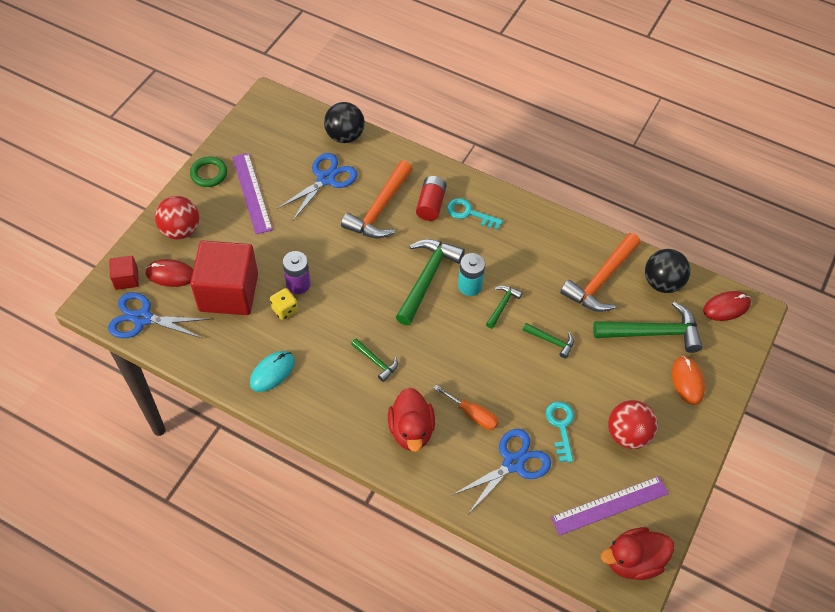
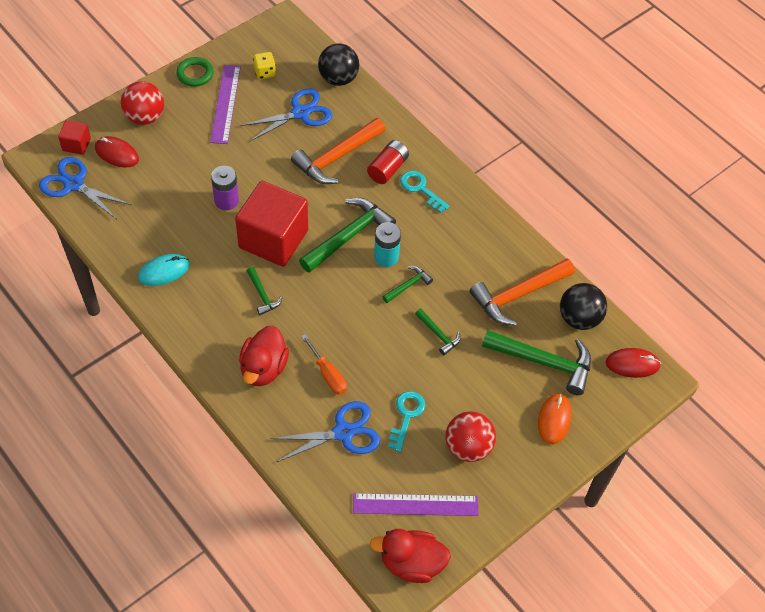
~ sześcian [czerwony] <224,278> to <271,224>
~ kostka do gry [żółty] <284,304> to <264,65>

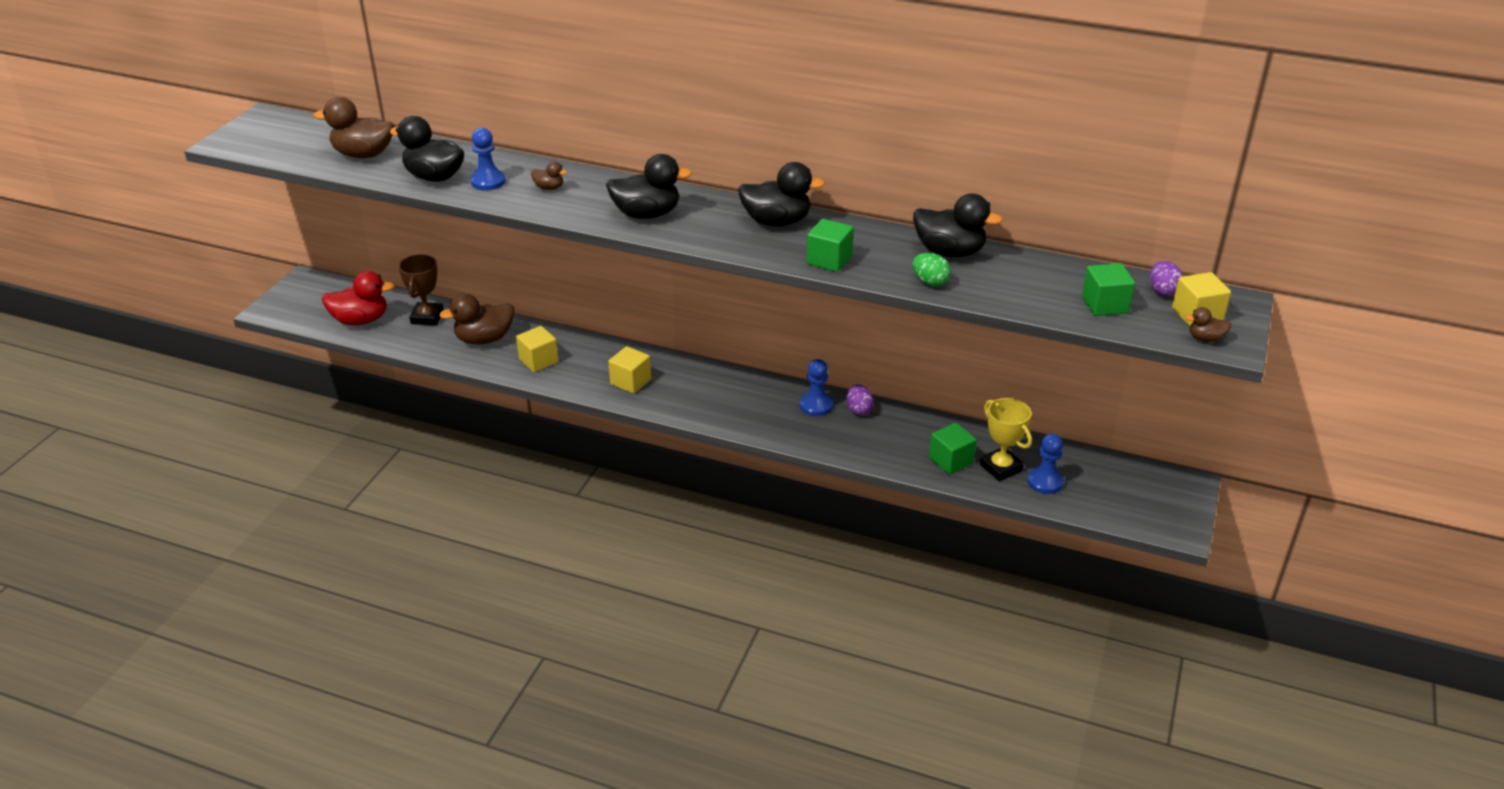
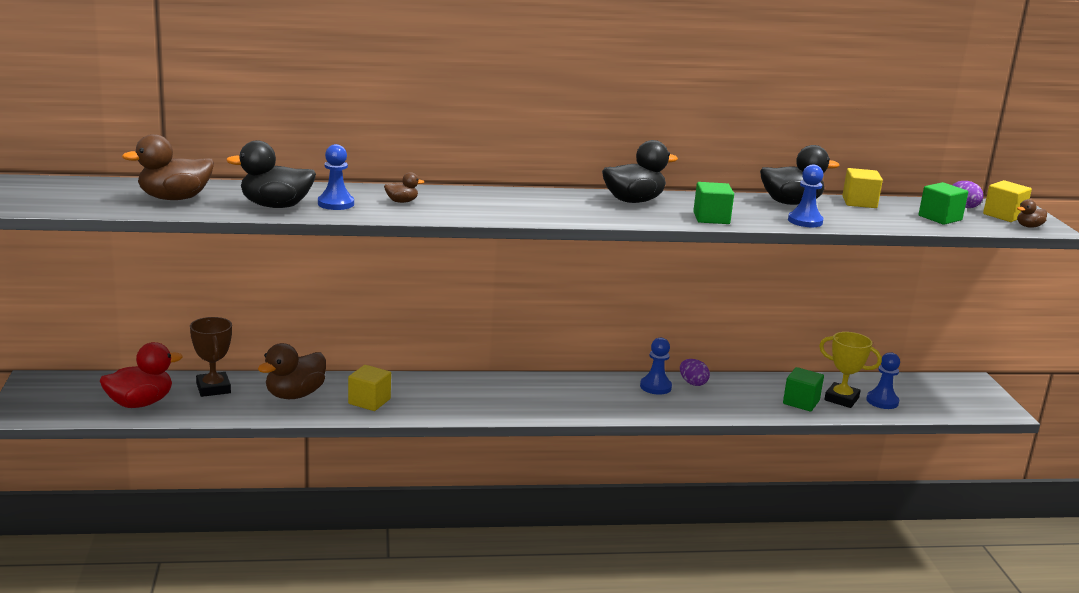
- kaczka [czarny] <649,186>
~ jajko [zielony] <931,269> to pionek [niebieski] <806,195>
~ sześcian [żółty] <629,370> to <862,188>

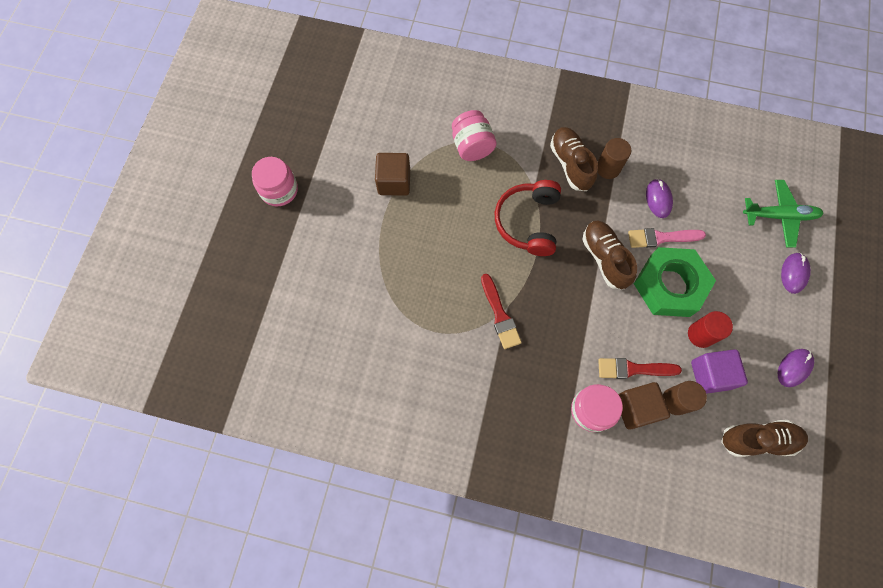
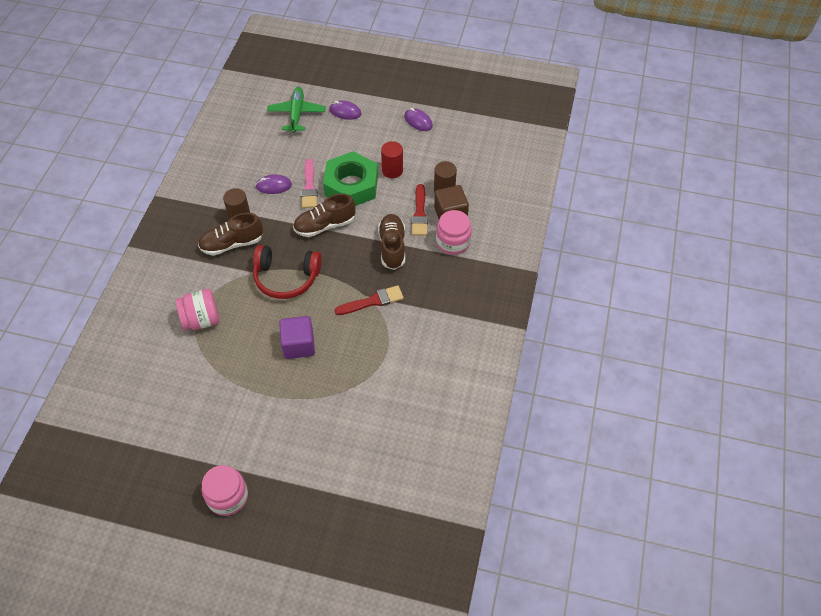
- sześcian [brązowy] <392,174>
~ sześcian [fioletowy] <719,371> to <297,337>
~ but [brązowy] <764,438> to <391,242>

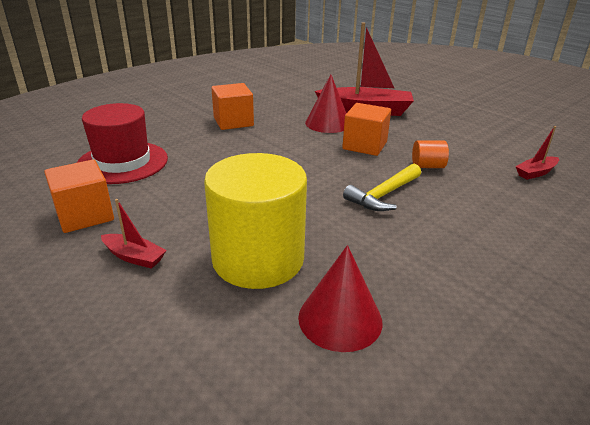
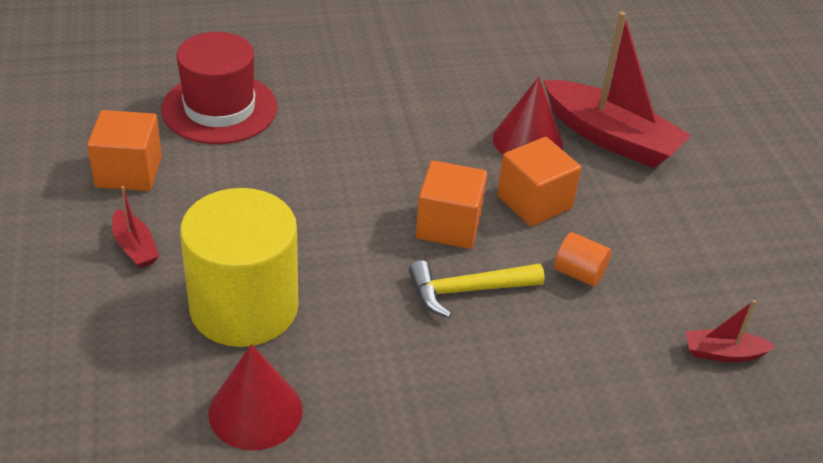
~ sześcian [pomarańczowy] <232,106> to <451,204>

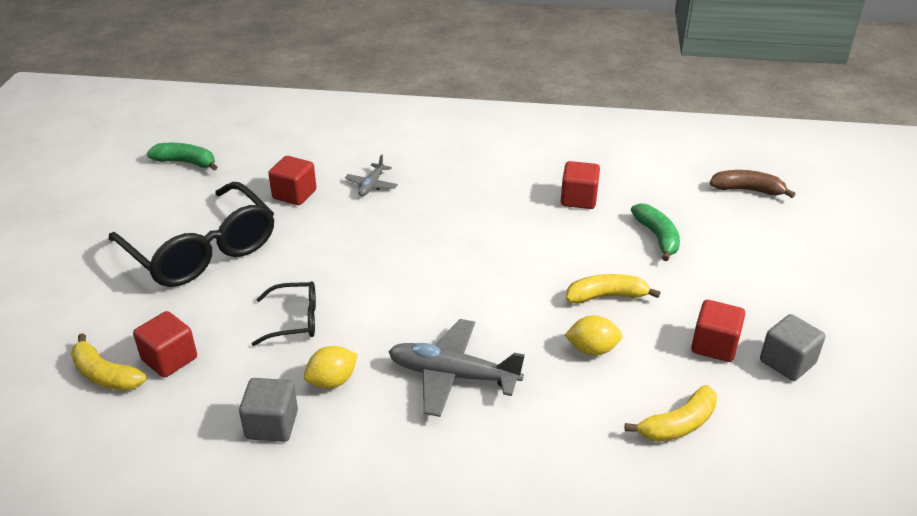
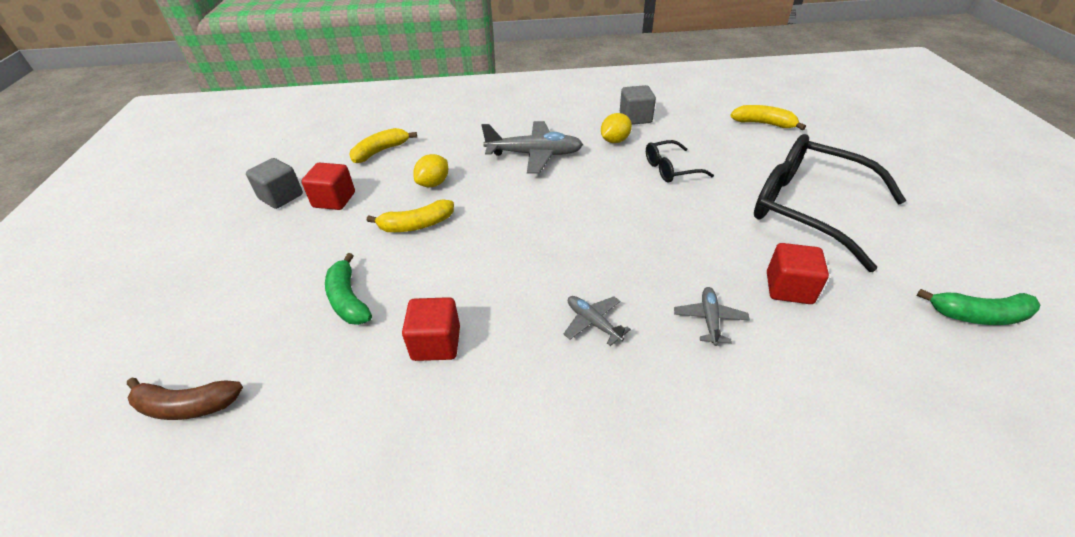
- sześcian [czerwony] <165,344>
~ cytryna [żółty] <593,335> = <430,170> 45 degrees counterclockwise
+ samolot [szary] <597,321>

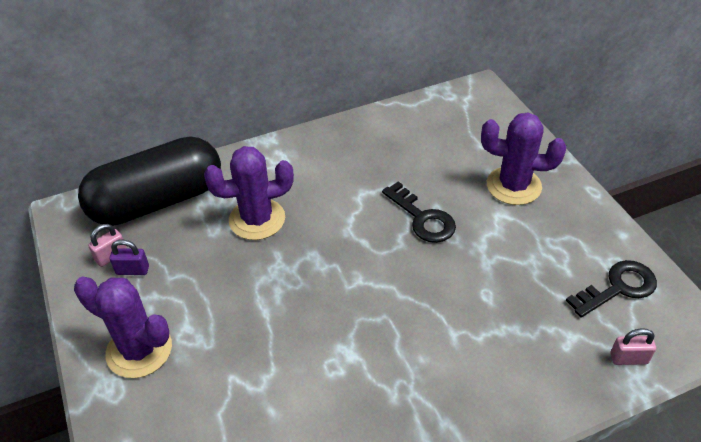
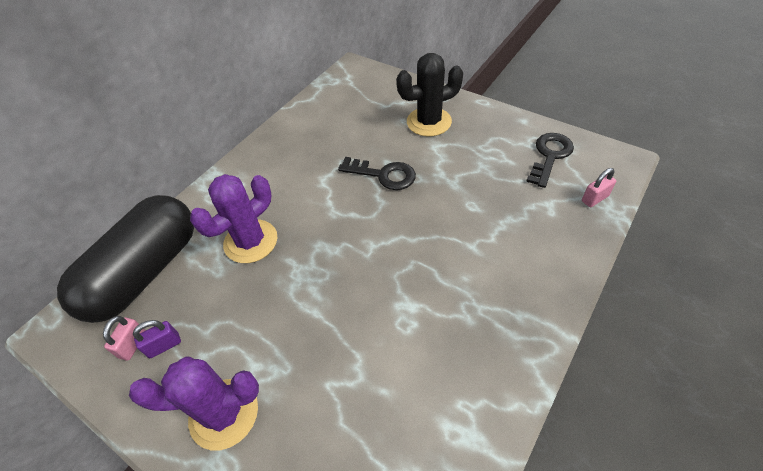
~ kaktus [fioletowy] <523,159> to kaktus [czarny] <429,95>

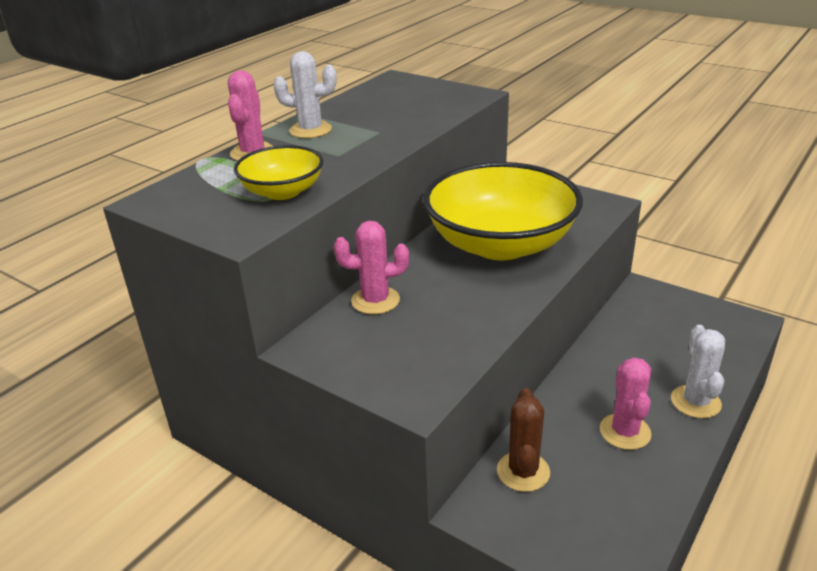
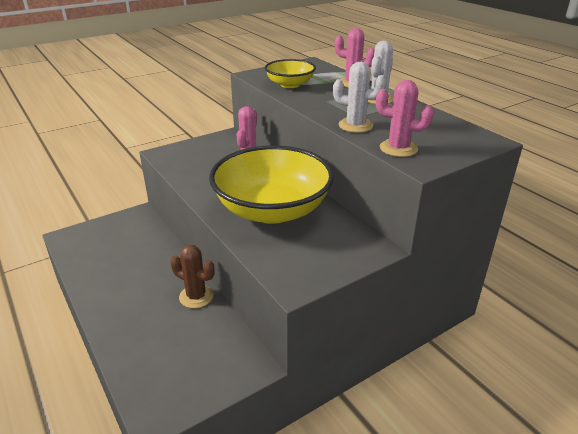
~ kaktus [biały] <698,371> to <359,97>
~ kaktus [różowy] <626,403> to <405,118>
~ kaktus [brązowy] <523,440> to <192,276>

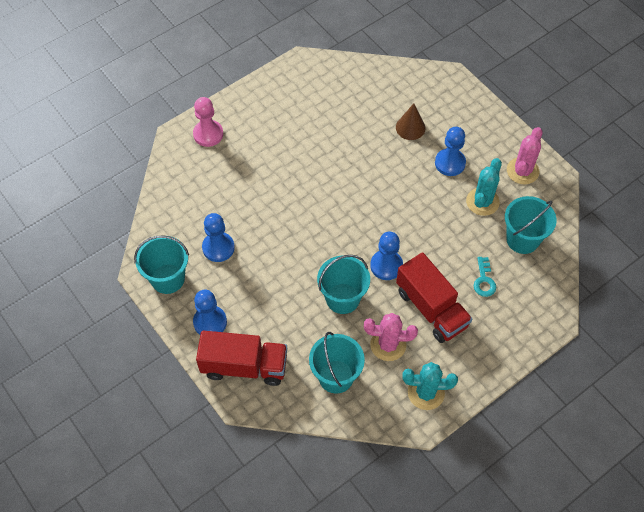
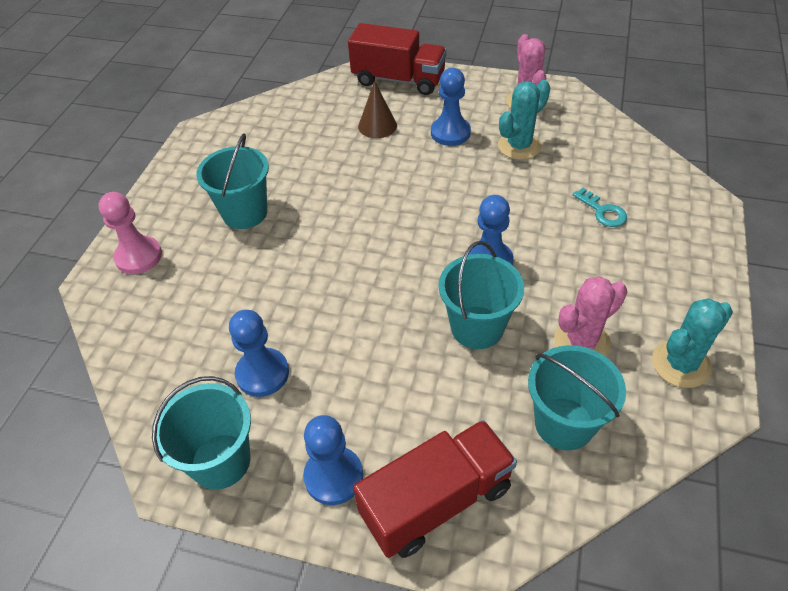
~ kaktus [turkusowy] <484,187> = <524,120> 60 degrees clockwise
~ wiadro [turkusowy] <531,225> to <232,181>
~ ciężarówka [czerwony] <434,297> to <397,59>

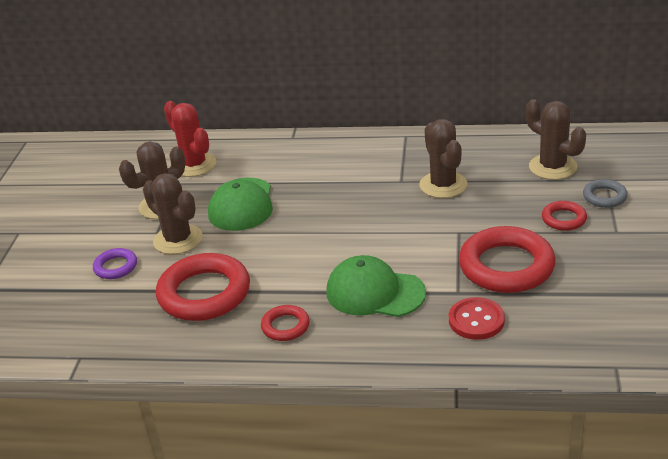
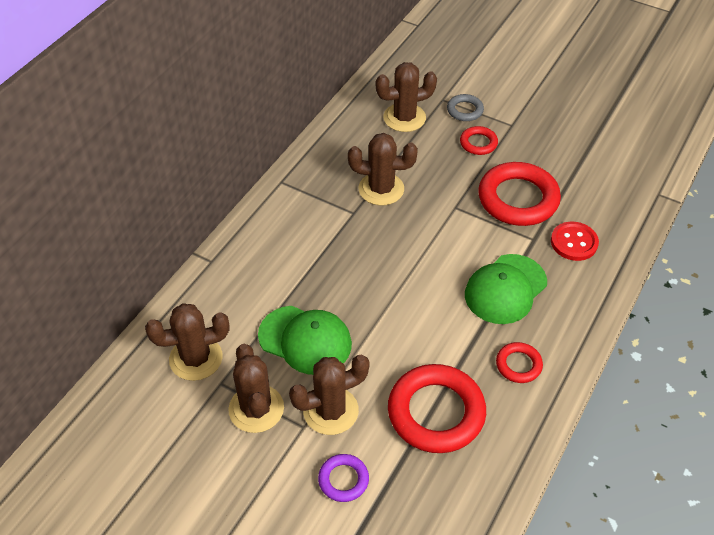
~ kaktus [czerwony] <190,139> to kaktus [brązowy] <187,342>

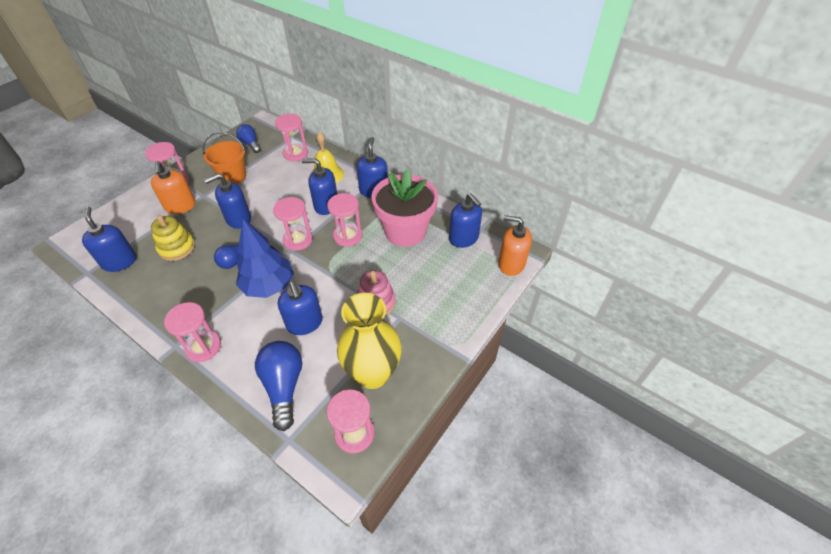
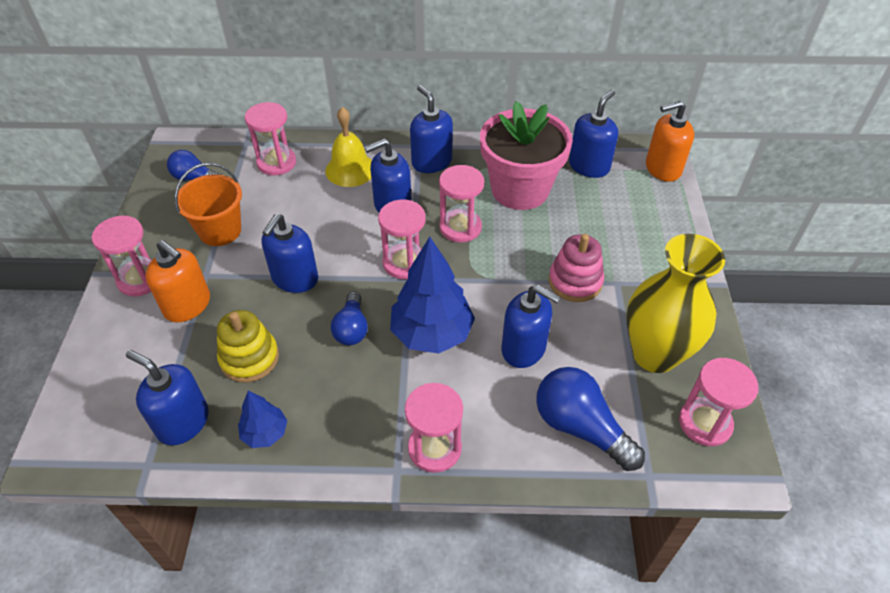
~ dozownik mydła [niebieski] <465,220> = <593,134> 75 degrees counterclockwise
+ drzewko [niebieski] <262,419>

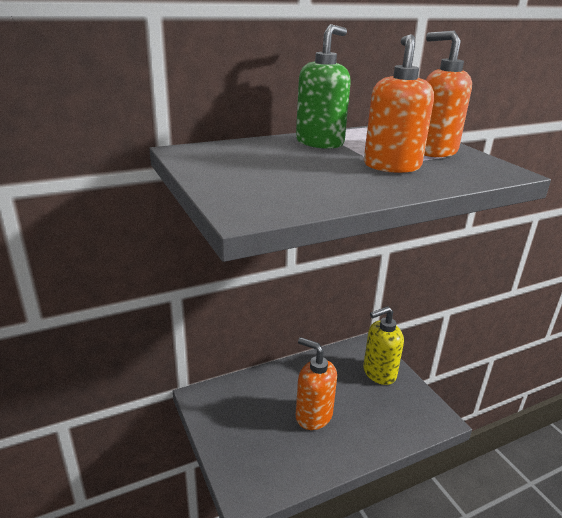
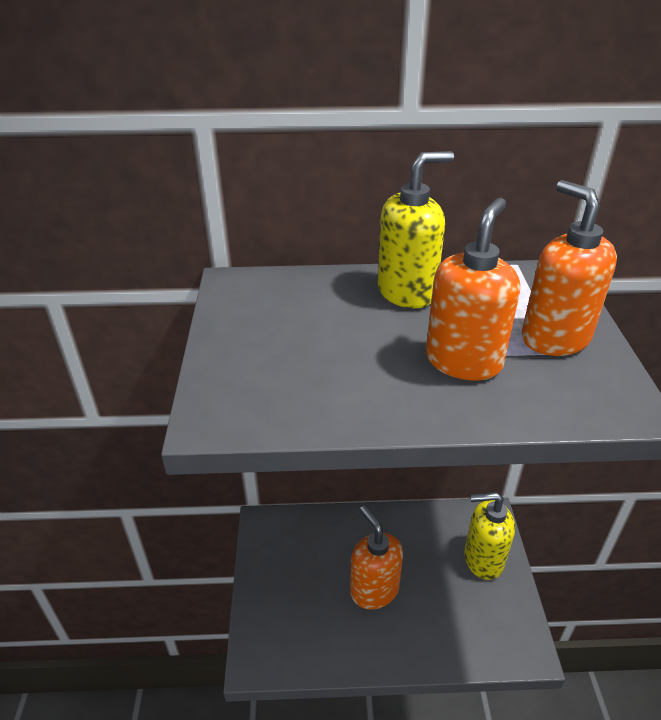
~ dozownik mydła [zielony] <323,86> to dozownik mydła [żółty] <416,229>

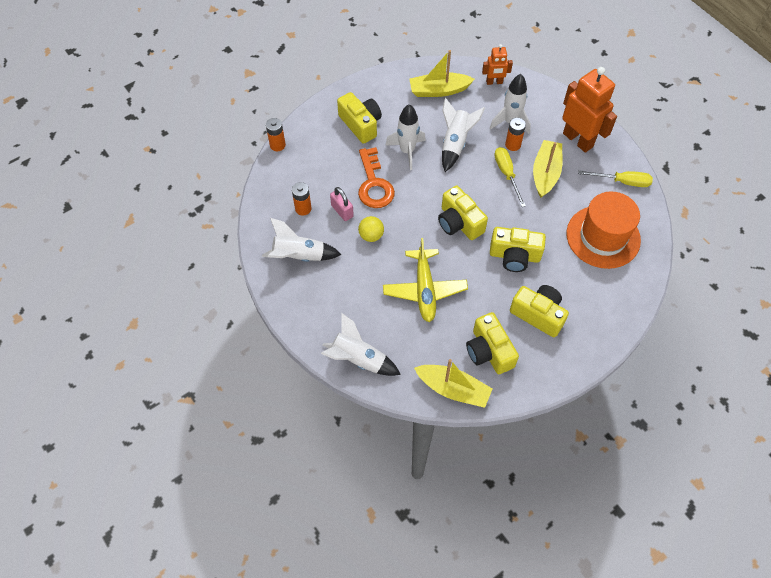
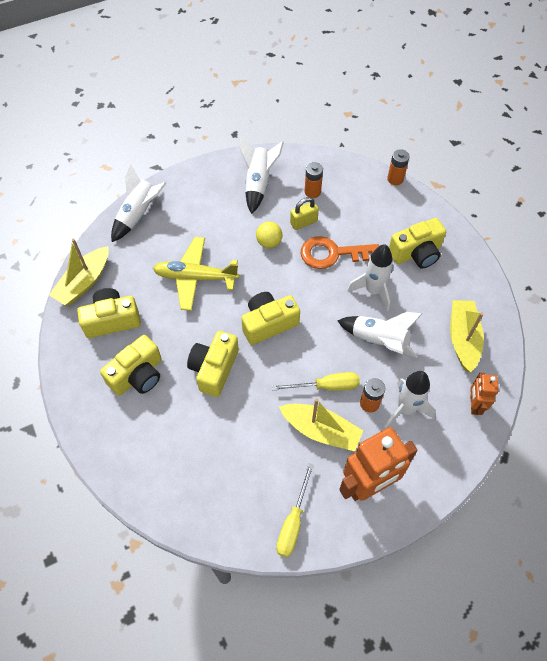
~ kłódka [różowy] <342,204> to kłódka [żółty] <304,213>
- kapelusz [pomarańczowy] <604,230>

